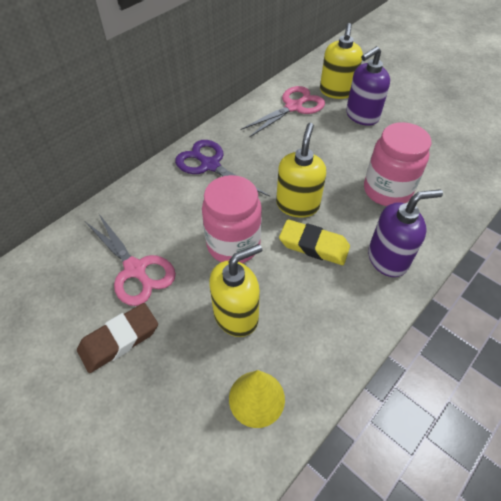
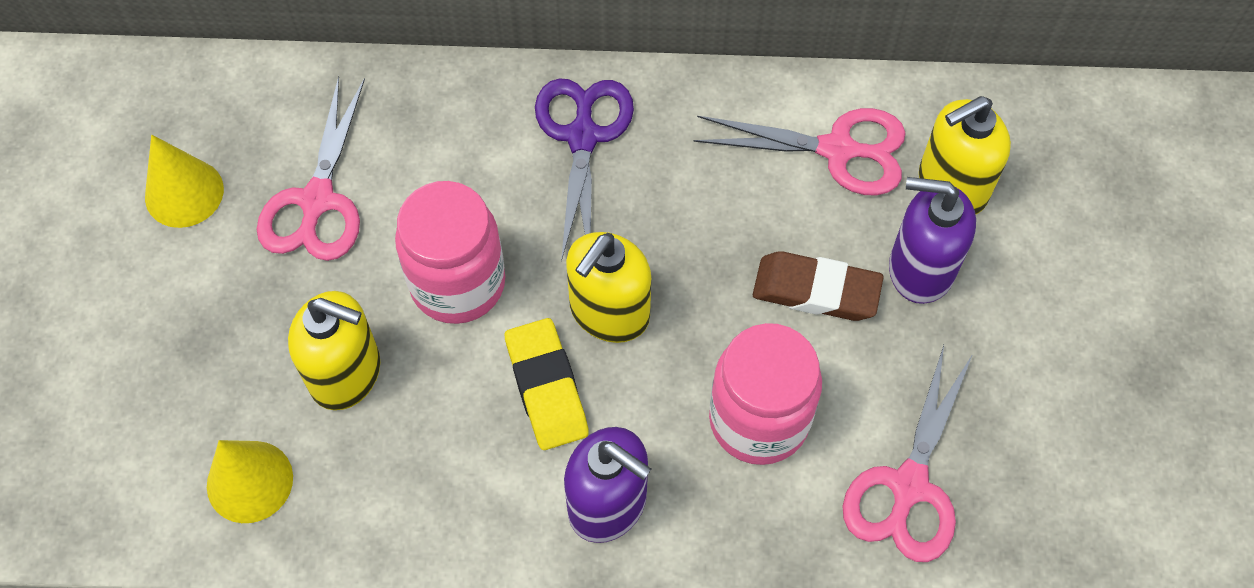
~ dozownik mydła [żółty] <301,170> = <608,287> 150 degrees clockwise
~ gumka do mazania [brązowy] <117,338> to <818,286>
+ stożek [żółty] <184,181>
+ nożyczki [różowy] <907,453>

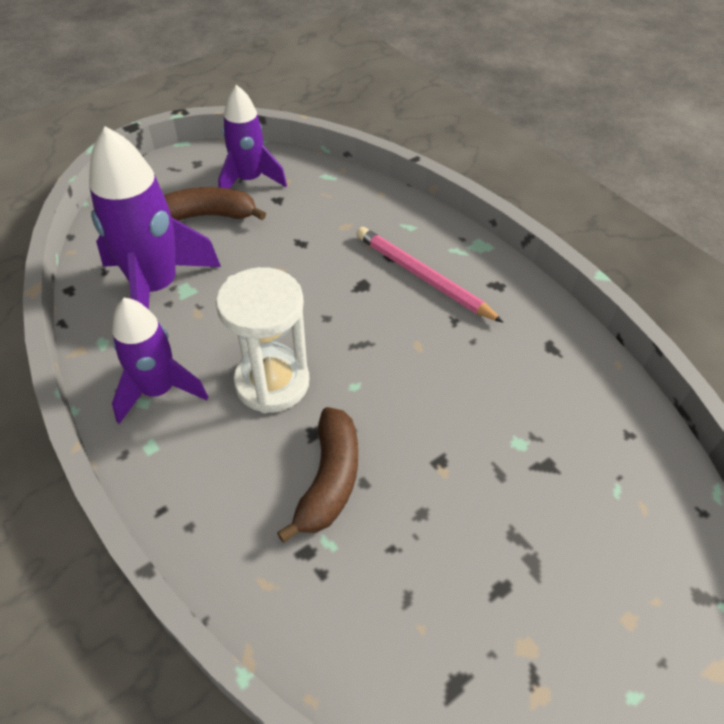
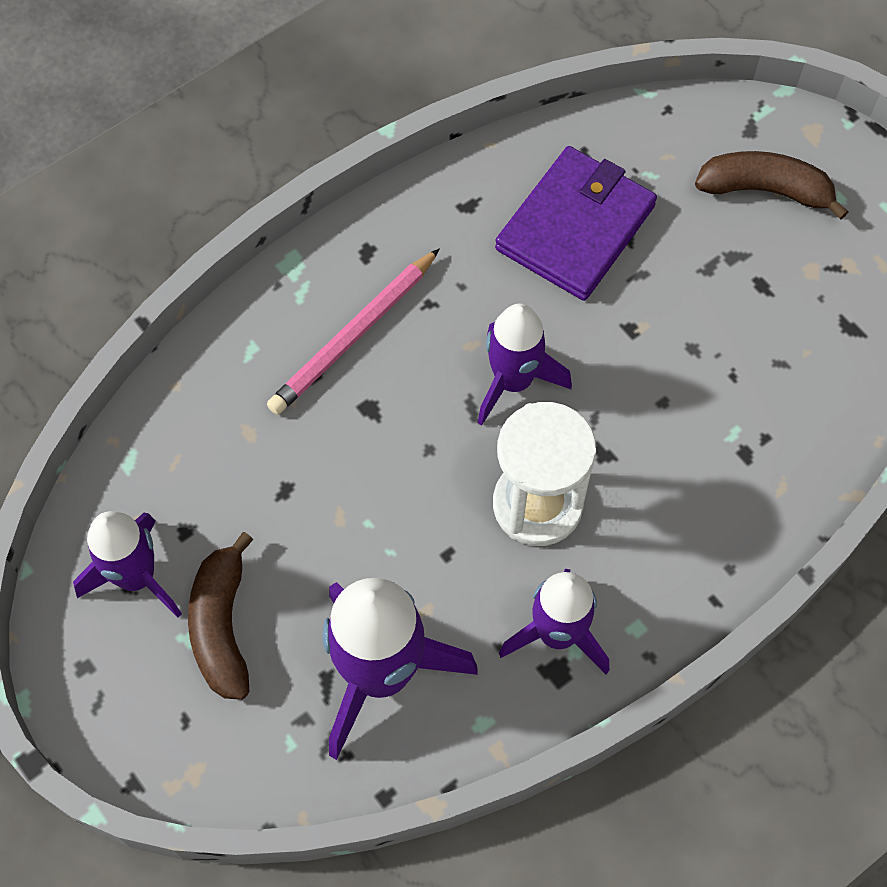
~ banan [brązowy] <317,475> to <771,185>
+ portfel [fioletowy] <576,223>
+ rakieta [fioletowy] <525,365>

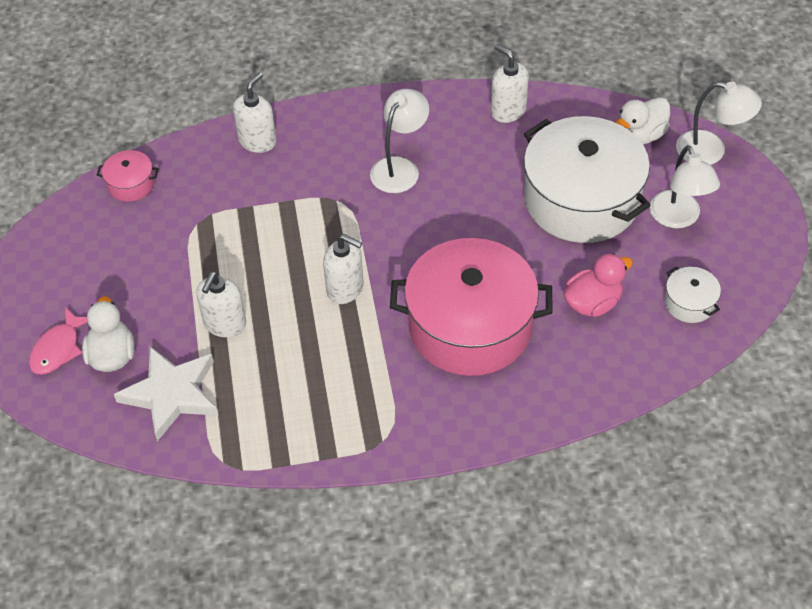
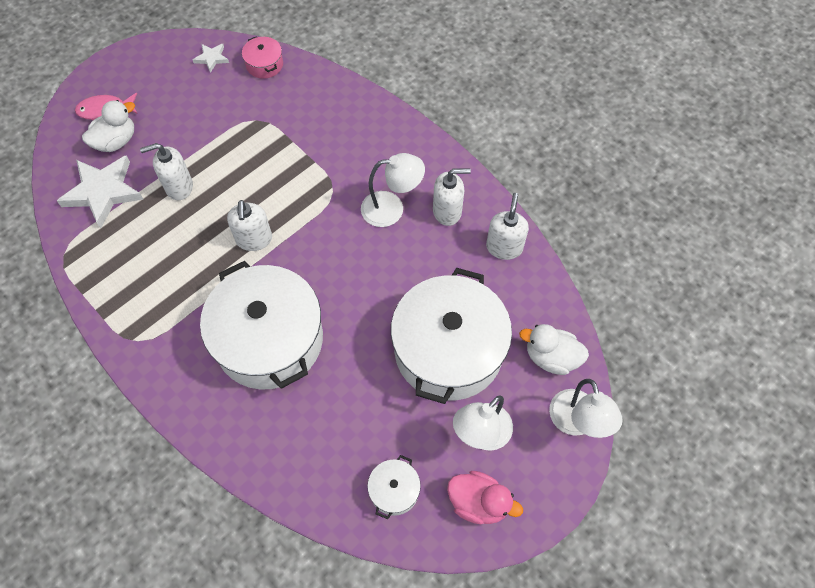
~ dozownik mydła [biały] <255,112> to <452,197>
~ garnek [różowy] <471,307> to garnek [biały] <261,325>
~ kaczka [różowy] <598,285> to <485,497>
+ gwiazda [biały] <211,58>

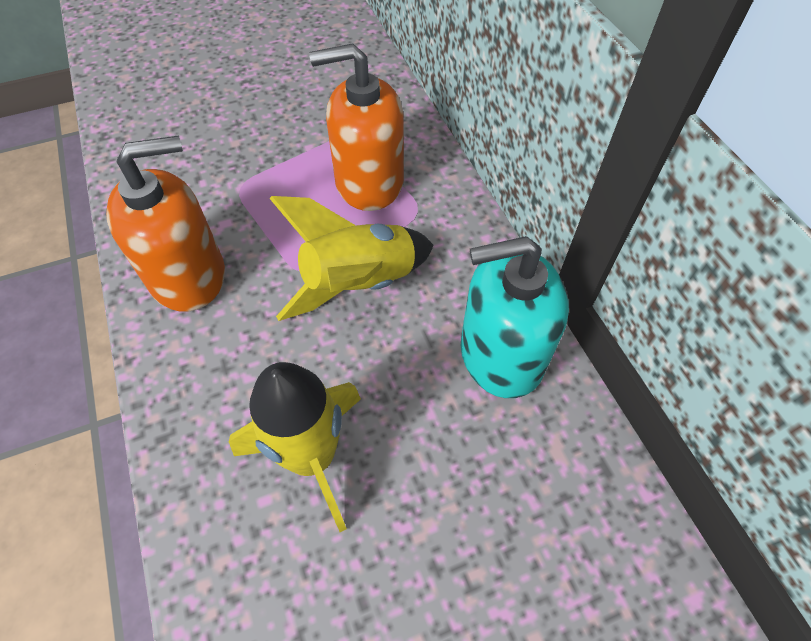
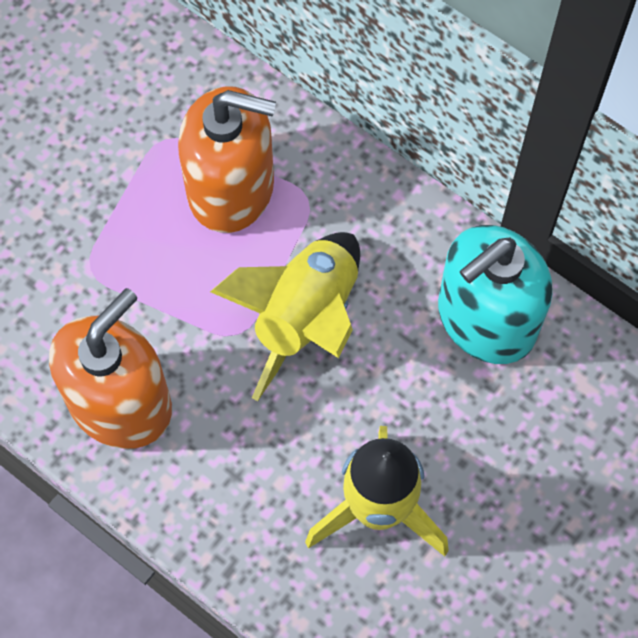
~ dozownik mydła [pomarańczowy] <356,127> = <227,159> 135 degrees counterclockwise

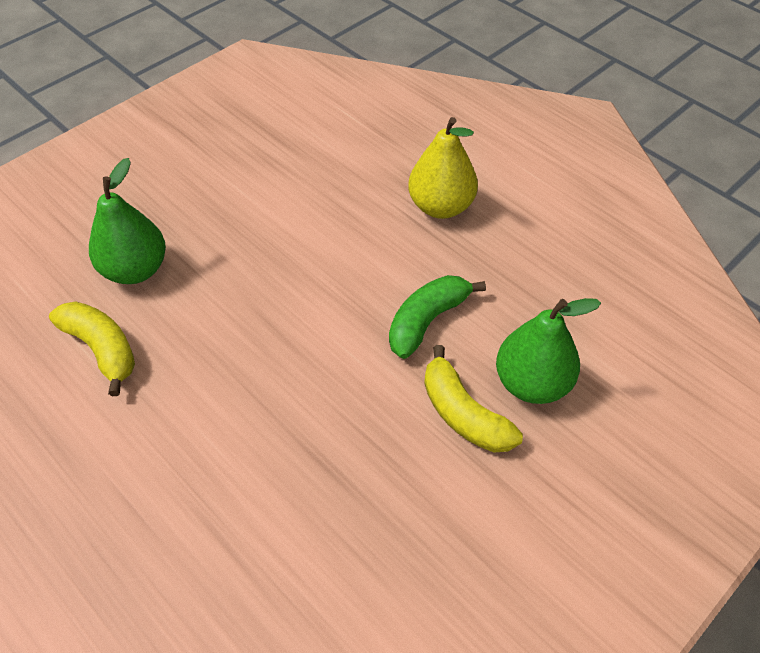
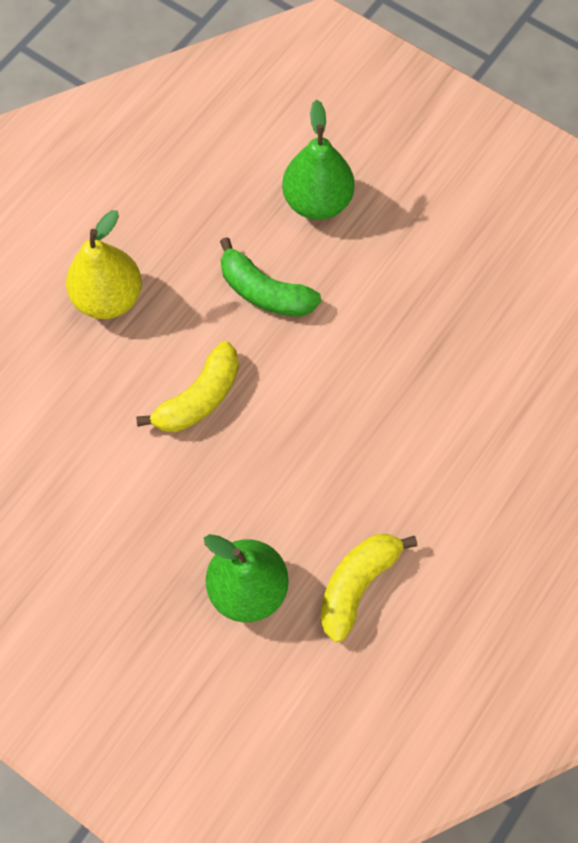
~ banan [żółty] <473,398> to <187,386>

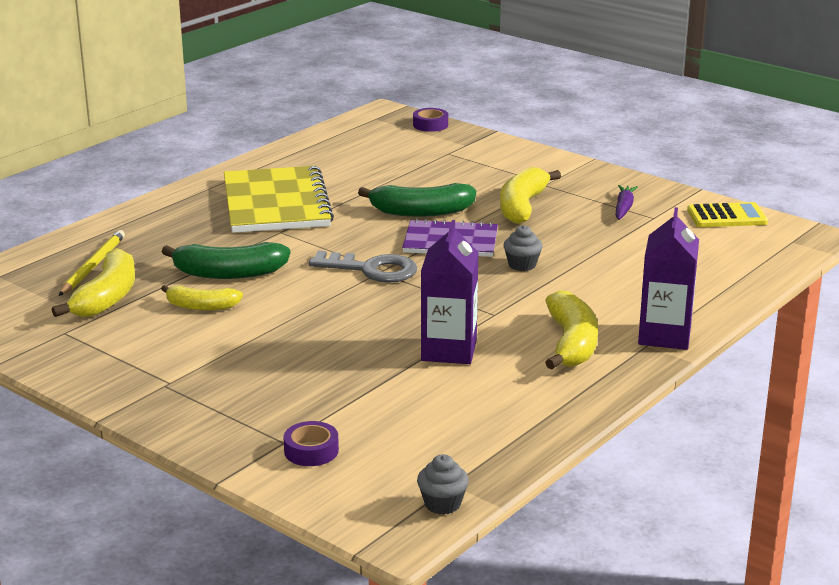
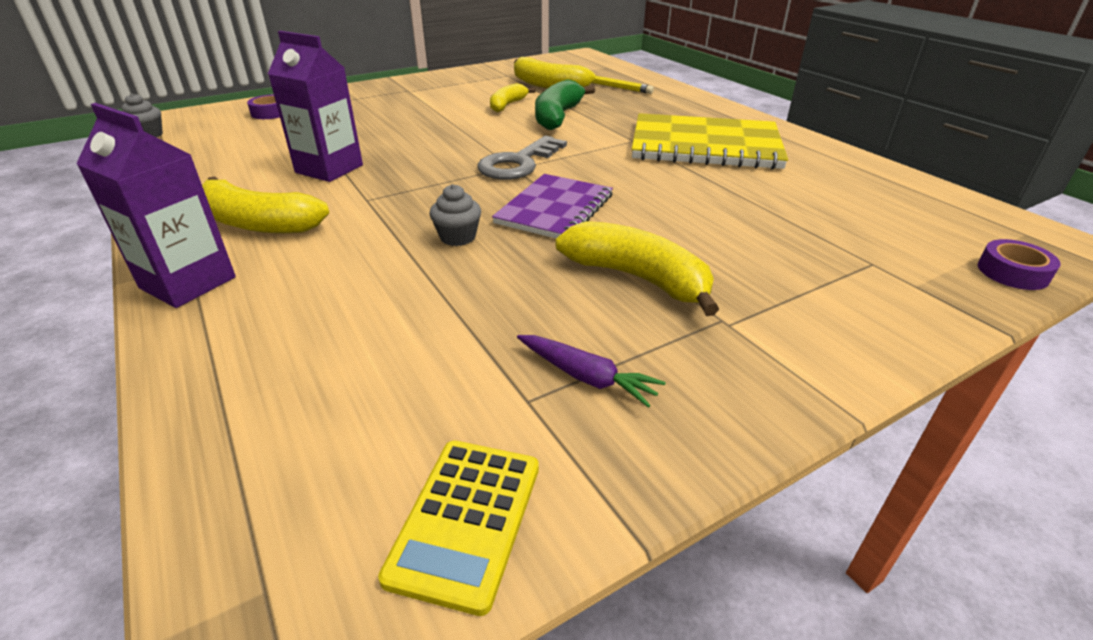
- banan [zielony] <417,200>

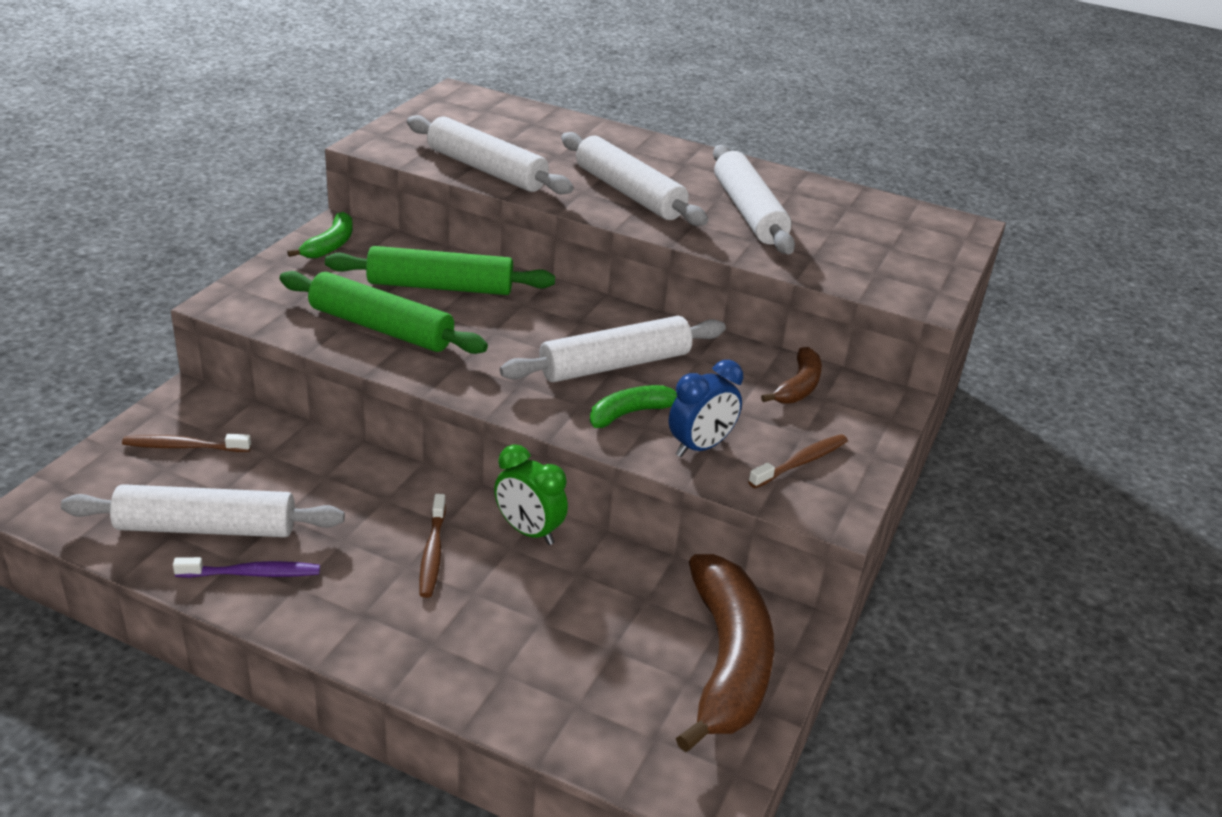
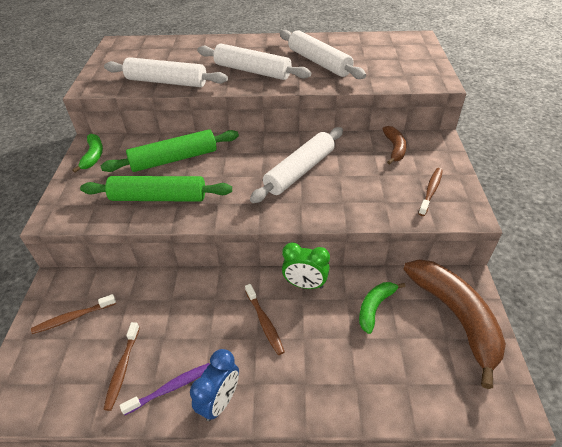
~ budzik [niebieski] <706,408> to <214,385>
~ banan [zielony] <633,406> to <382,308>
~ wałek do ciasta [biały] <203,510> to szczoteczka do zębów [brązowy] <121,366>

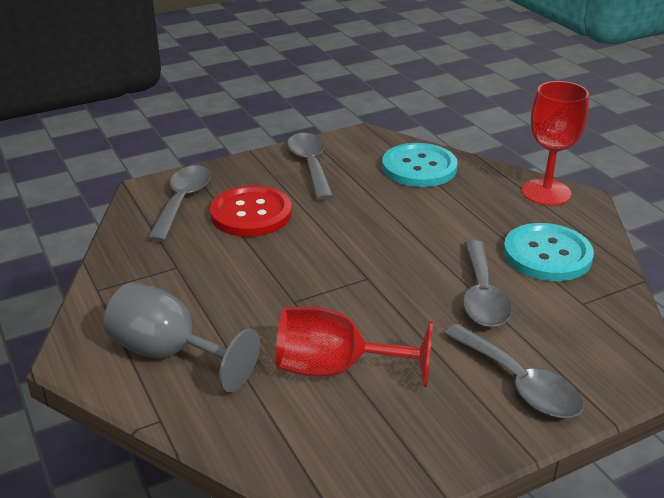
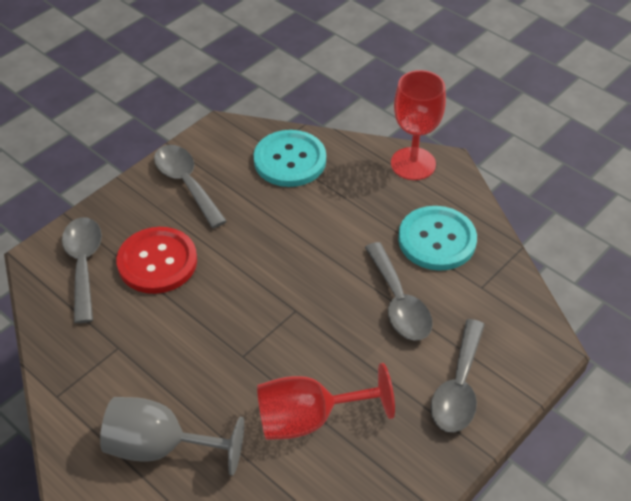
~ łyżka [szary] <514,371> = <457,375> 75 degrees clockwise

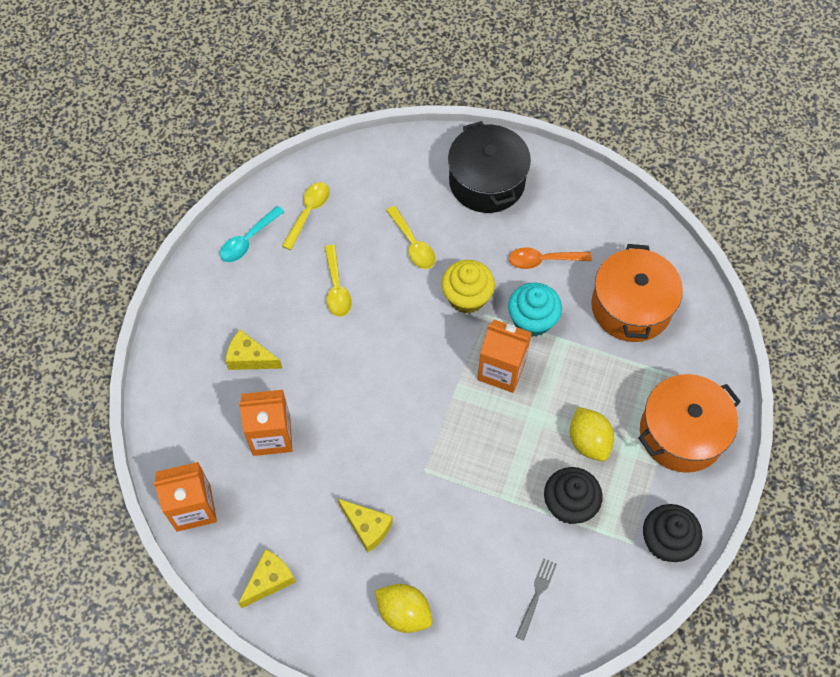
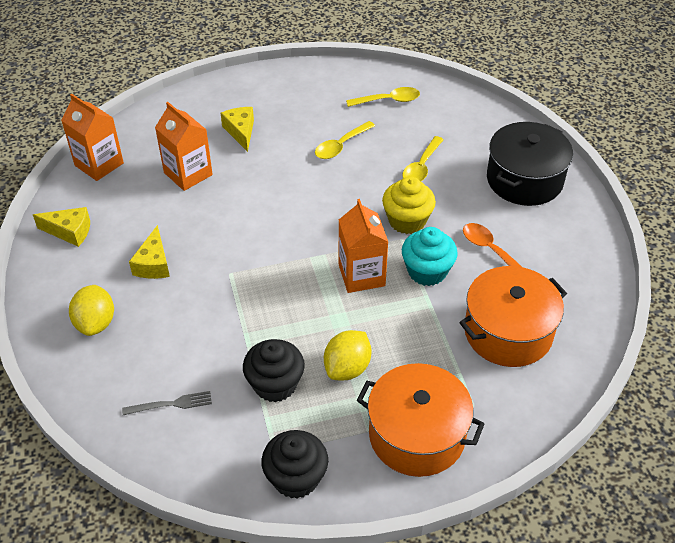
- łyżka [turkusowy] <252,234>

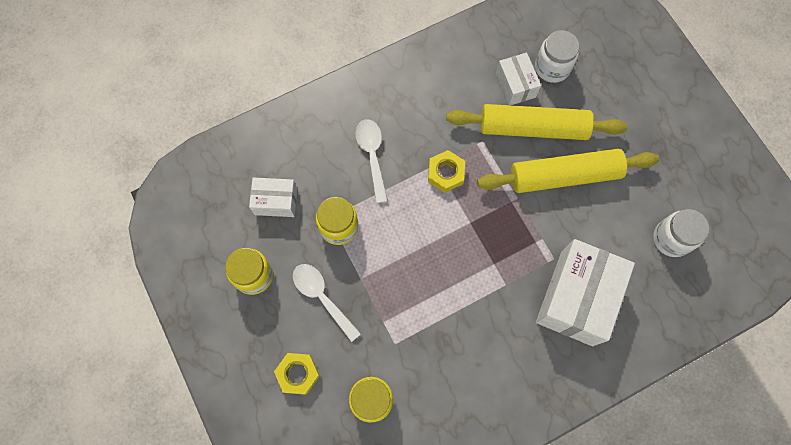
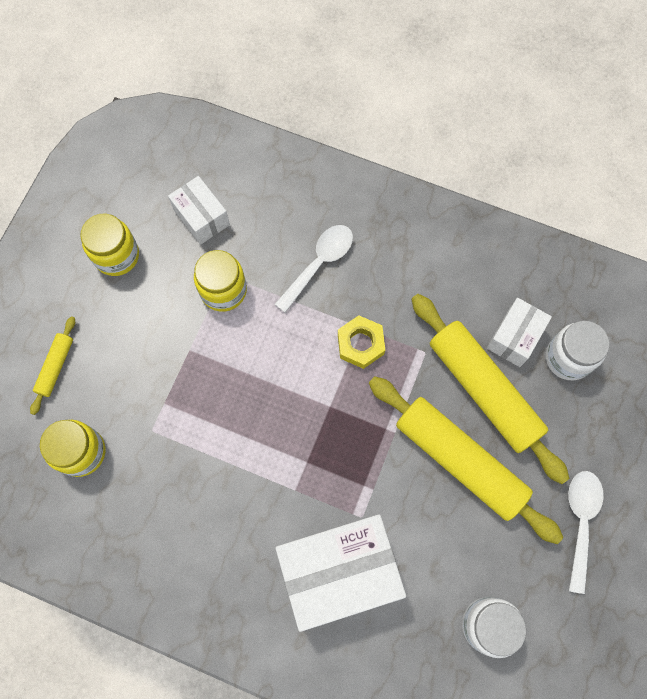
~ łyżka [biały] <327,303> to <586,532>
~ nakrętka [żółty] <297,374> to wałek do ciasta [żółty] <52,365>

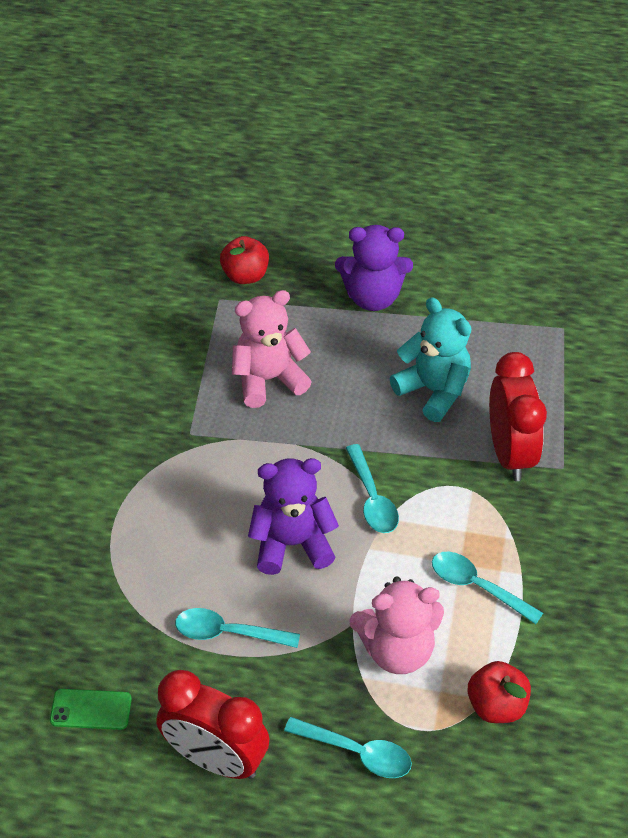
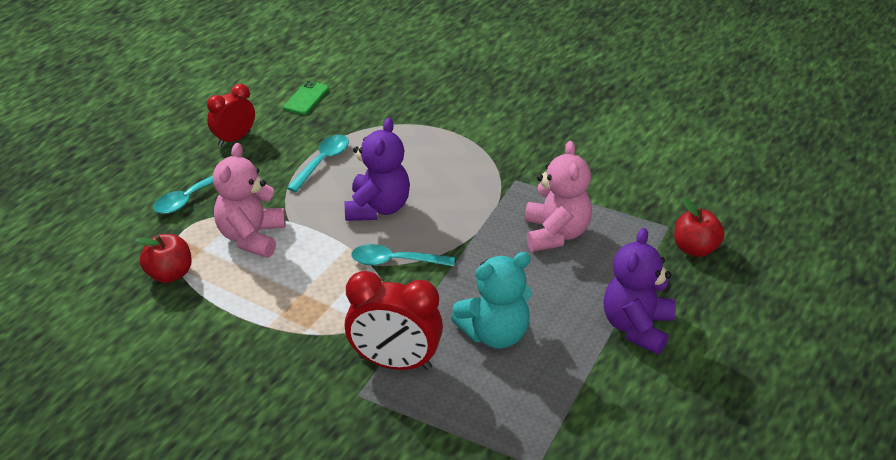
- łyżka [turkusowy] <487,588>
~ budzik [czerwony] <213,724> = <231,115> x0.64

